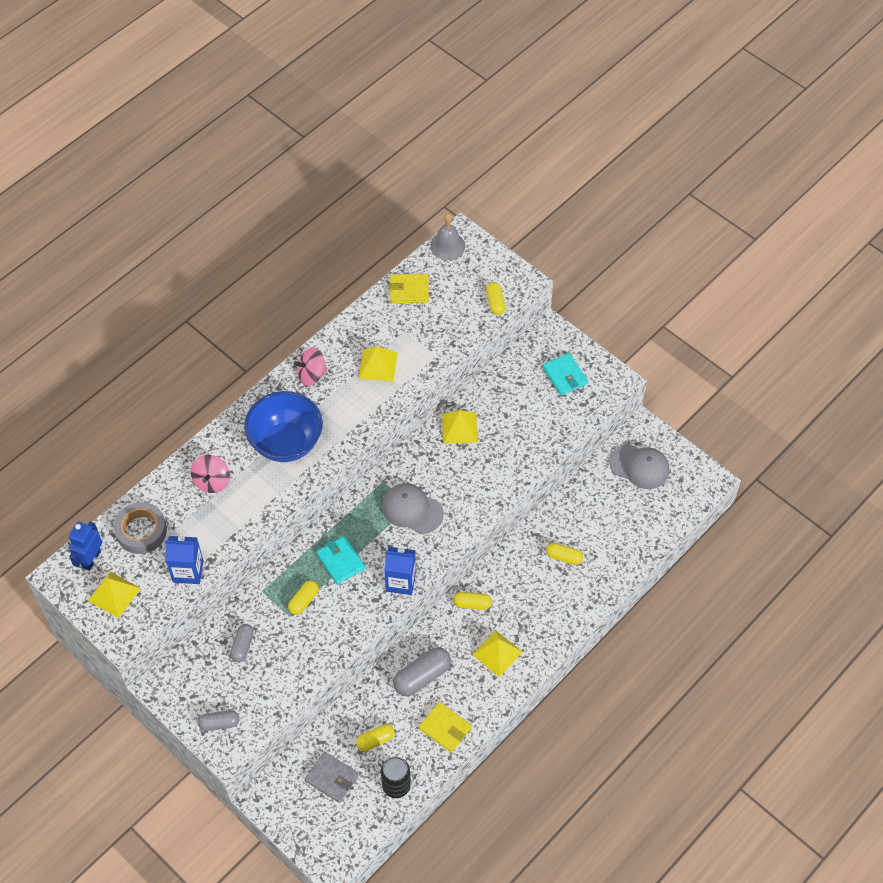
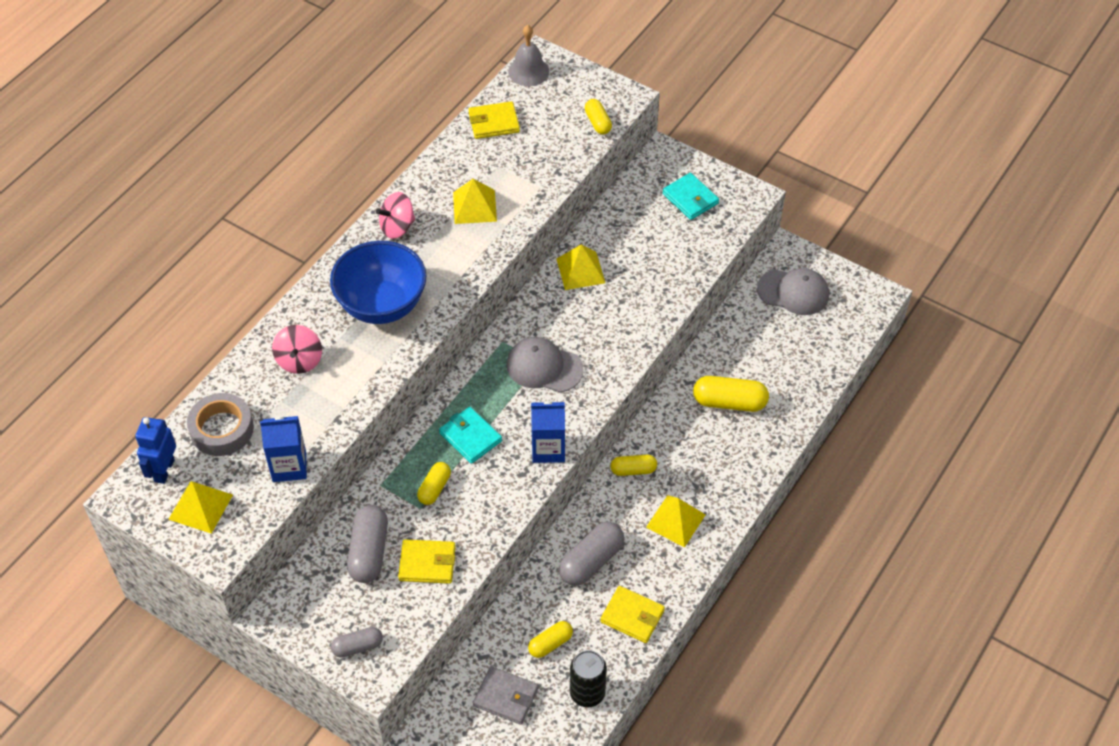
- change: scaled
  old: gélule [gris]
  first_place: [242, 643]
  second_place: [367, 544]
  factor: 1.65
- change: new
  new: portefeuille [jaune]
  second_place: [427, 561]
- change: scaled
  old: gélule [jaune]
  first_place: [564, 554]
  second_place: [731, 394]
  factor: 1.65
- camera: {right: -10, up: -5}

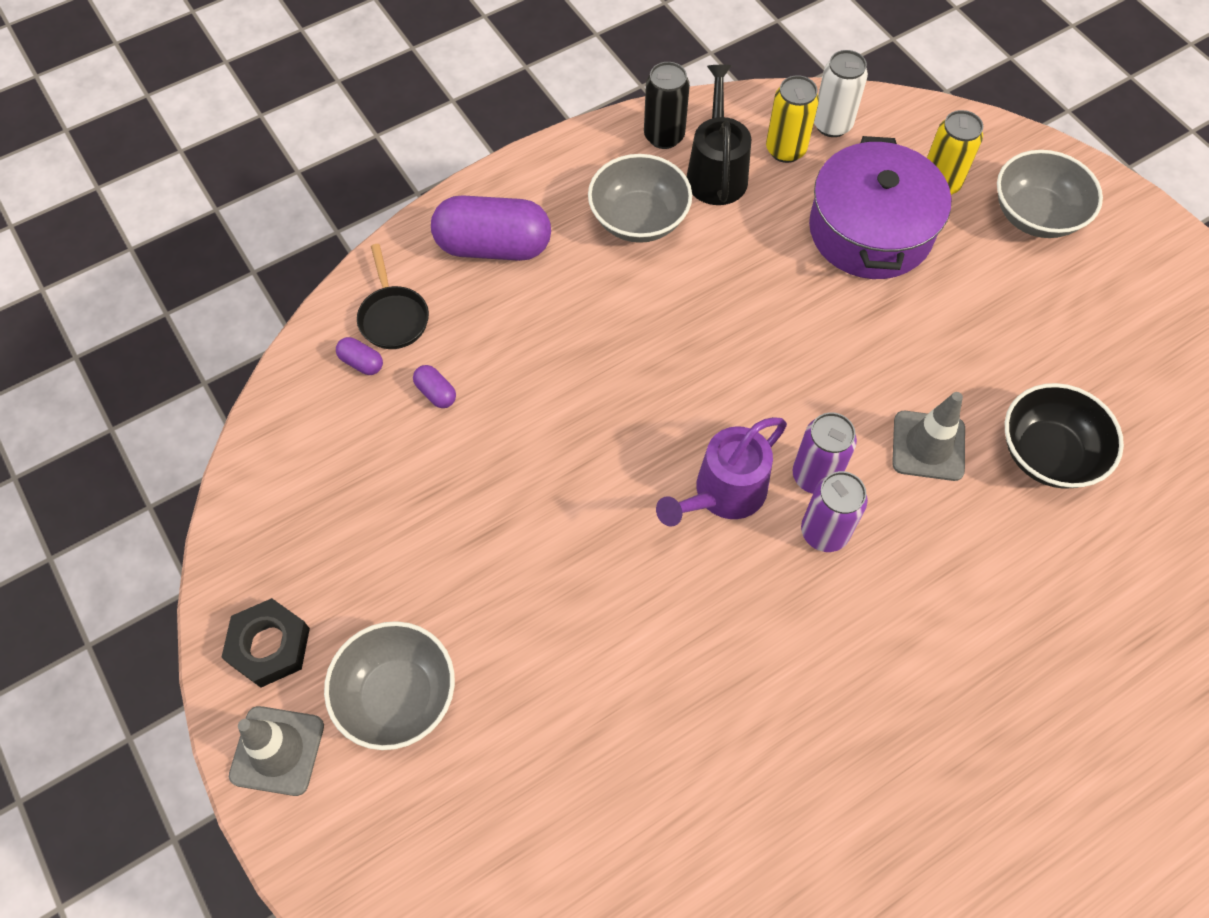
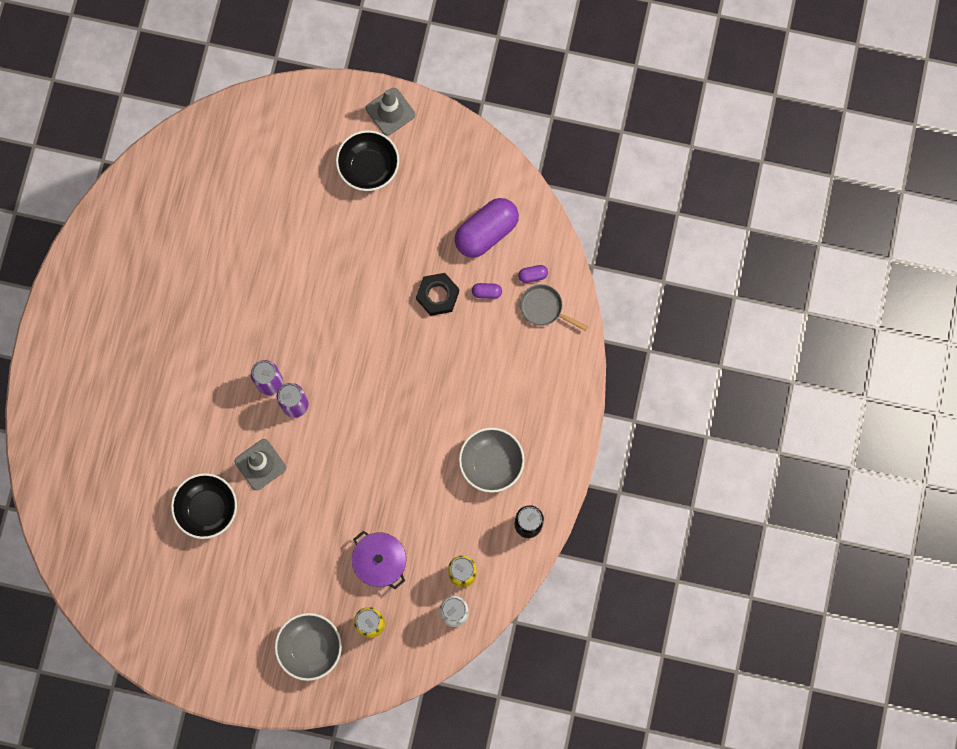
- change: repainted
  old: bol [gris]
  new: bol [noir]
  first_place: [389, 685]
  second_place: [367, 160]
- change: scaled
  old: marmite [violet]
  first_place: [880, 207]
  second_place: [379, 560]
  factor: 0.64
- change: shifted
  old: écrou [noir]
  first_place: [265, 643]
  second_place: [437, 294]
- change: shifted
  old: gélule [violet]
  first_place: [491, 228]
  second_place: [487, 228]
- change: repainted
  old: poêle [noir]
  new: poêle [gris]
  first_place: [393, 296]
  second_place: [554, 307]
- change: gone
  old: arrosoir [violet]
  first_place: [721, 472]
- change: gone
  old: arrosoir [noir]
  first_place: [719, 135]
- camera: {right: 135, up: 15}

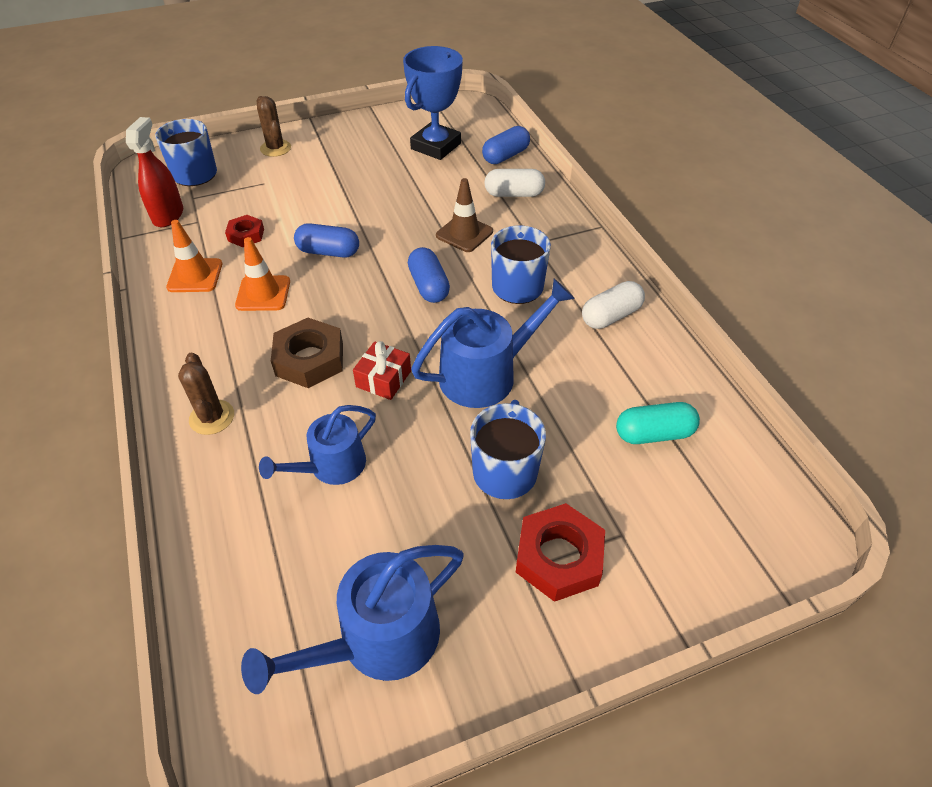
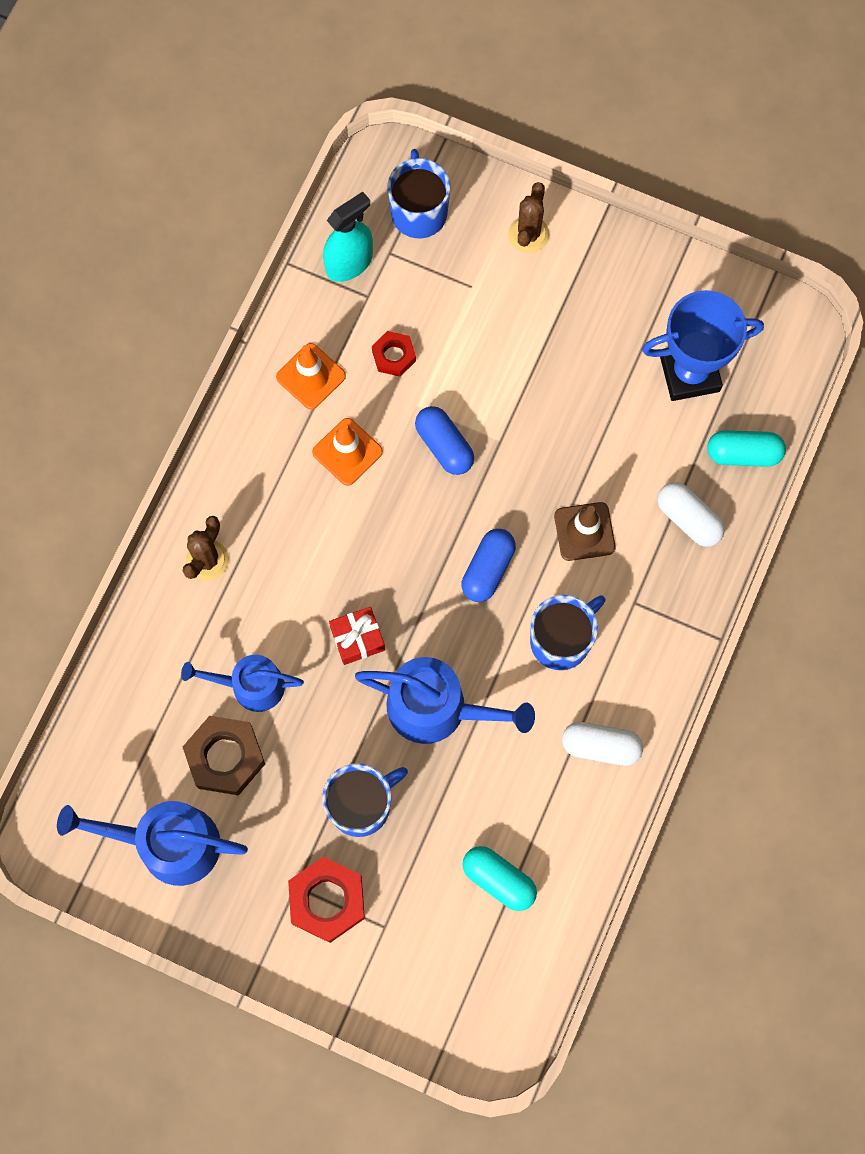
- change: shifted
  old: écrou [marron]
  first_place: [307, 353]
  second_place: [224, 756]
- change: repainted
  old: vaporisateur [rouge]
  new: vaporisateur [turquoise]
  first_place: [154, 172]
  second_place: [348, 237]
- change: repainted
  old: gélule [bleu]
  new: gélule [turquoise]
  first_place: [506, 145]
  second_place: [746, 448]
- camera: {right: 45, up: 25}

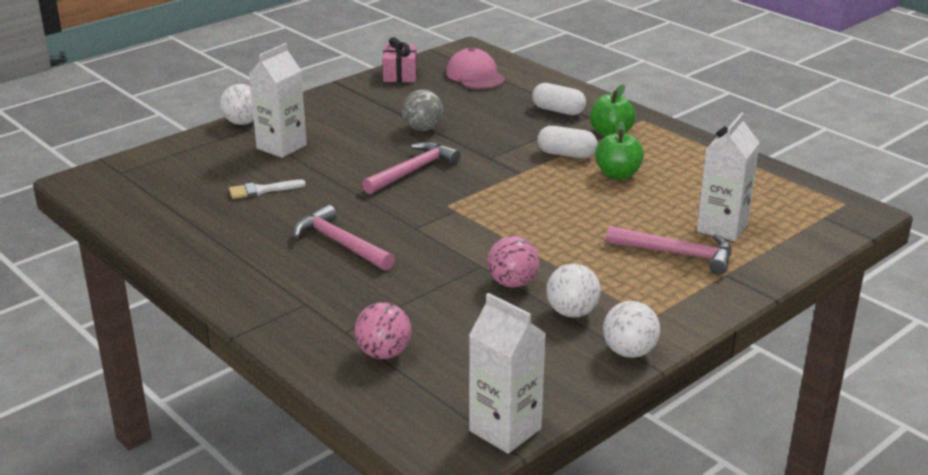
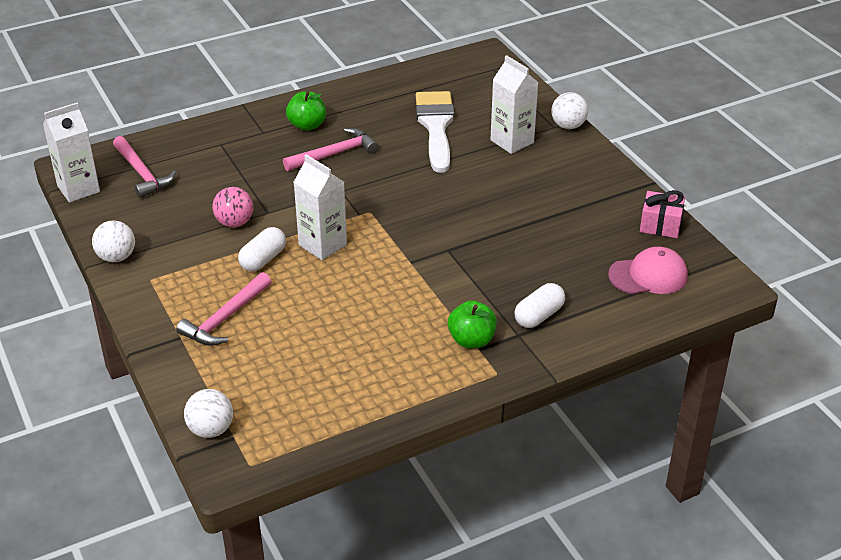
- change: shifted
  old: marteau [rose]
  first_place: [411, 168]
  second_place: [144, 167]
- change: shifted
  old: balle [blanc]
  first_place: [573, 291]
  second_place: [208, 413]
- change: shifted
  old: gélule [blanc]
  first_place: [567, 142]
  second_place: [262, 249]
- change: shifted
  old: pomme [vert]
  first_place: [619, 150]
  second_place: [306, 111]
- change: shifted
  old: brique de lait [blanc]
  first_place: [728, 176]
  second_place: [320, 207]
- change: scaled
  old: pinceau [blanc]
  first_place: [267, 189]
  second_place: [435, 132]
  factor: 2.18
- change: gone
  old: balle [rose]
  first_place: [382, 330]
- change: gone
  old: balle [gris]
  first_place: [422, 110]
- camera: {right: 105, up: 10}

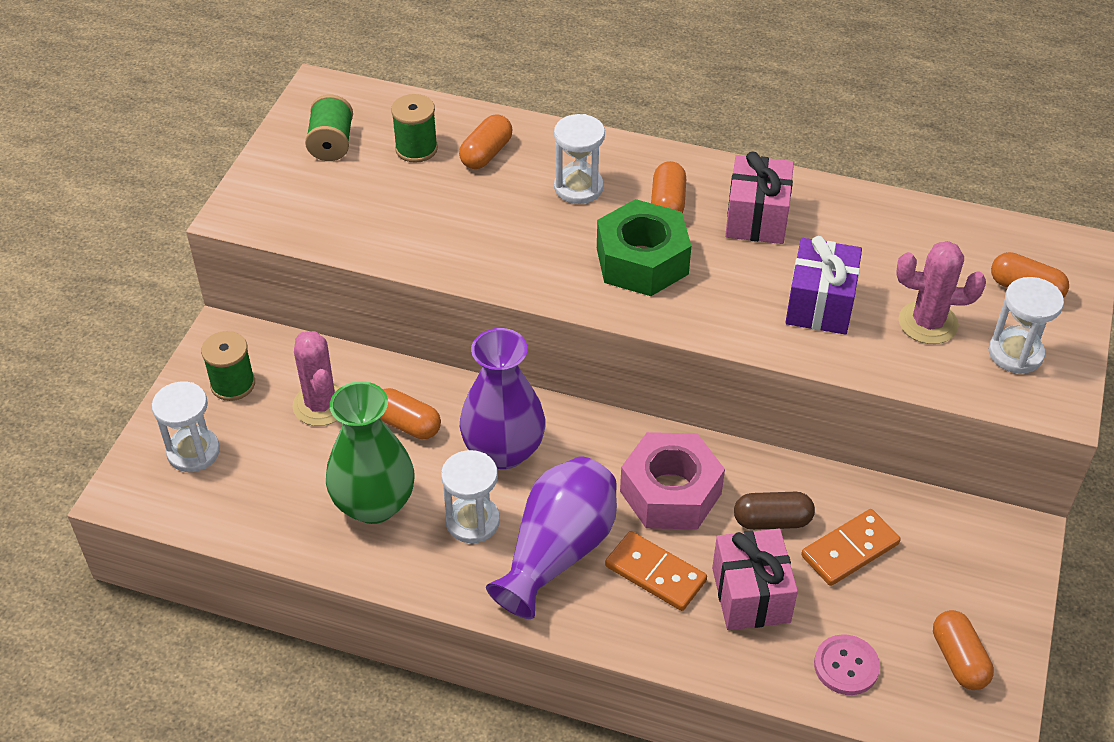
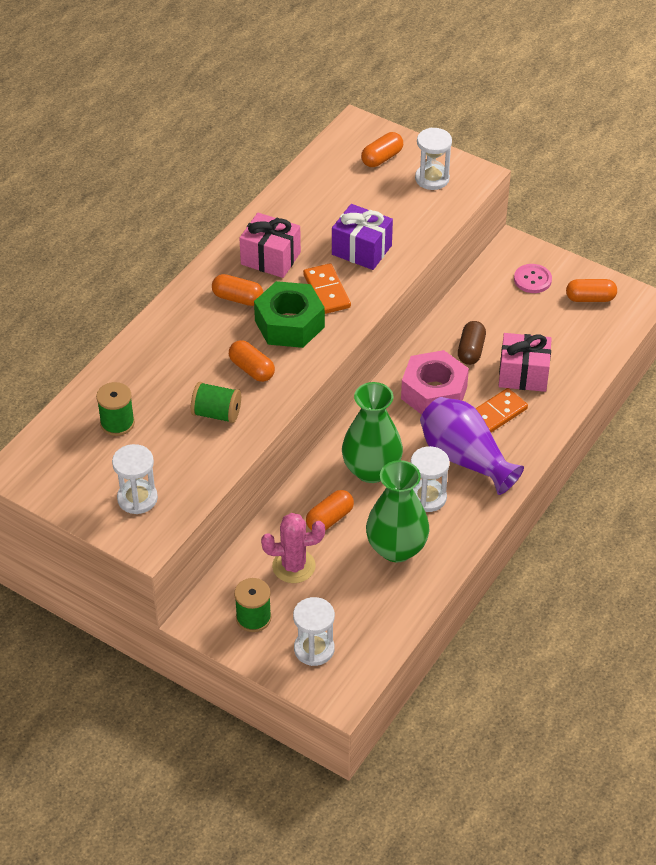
- change: shifted
  old: sablier [blanc]
  first_place: [579, 159]
  second_place: [135, 479]
- change: shifted
  old: bobine [vert]
  first_place: [329, 128]
  second_place: [216, 402]
- change: shifted
  old: gélule [orange]
  first_place: [486, 141]
  second_place: [252, 361]
- change: shifted
  old: domino [orange]
  first_place: [851, 547]
  second_place: [327, 288]
- change: repainted
  old: vase [violet]
  new: vase [vert]
  first_place: [502, 398]
  second_place: [372, 432]
- change: shifted
  old: bouton [rose]
  first_place: [847, 664]
  second_place: [533, 278]
- change: gone
  old: cactus [rose]
  first_place: [941, 292]
- camera: {right: -75, up: 0}

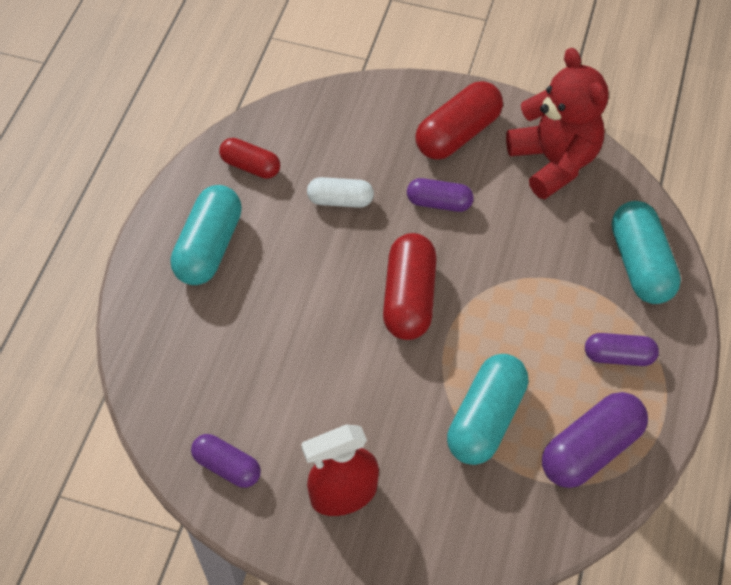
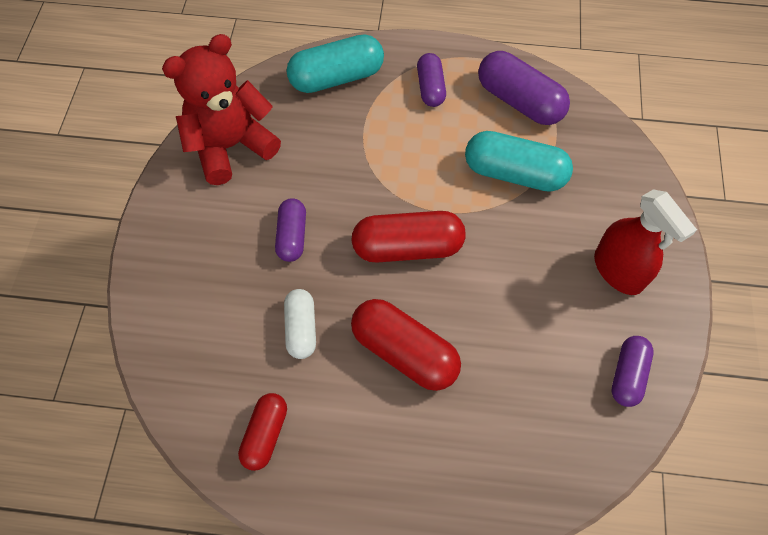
- change: shifted
  old: gélule [rouge]
  first_place: [459, 120]
  second_place: [406, 345]
- change: gone
  old: gélule [turquoise]
  first_place: [206, 235]
- camera: {right: -100, up: 5}

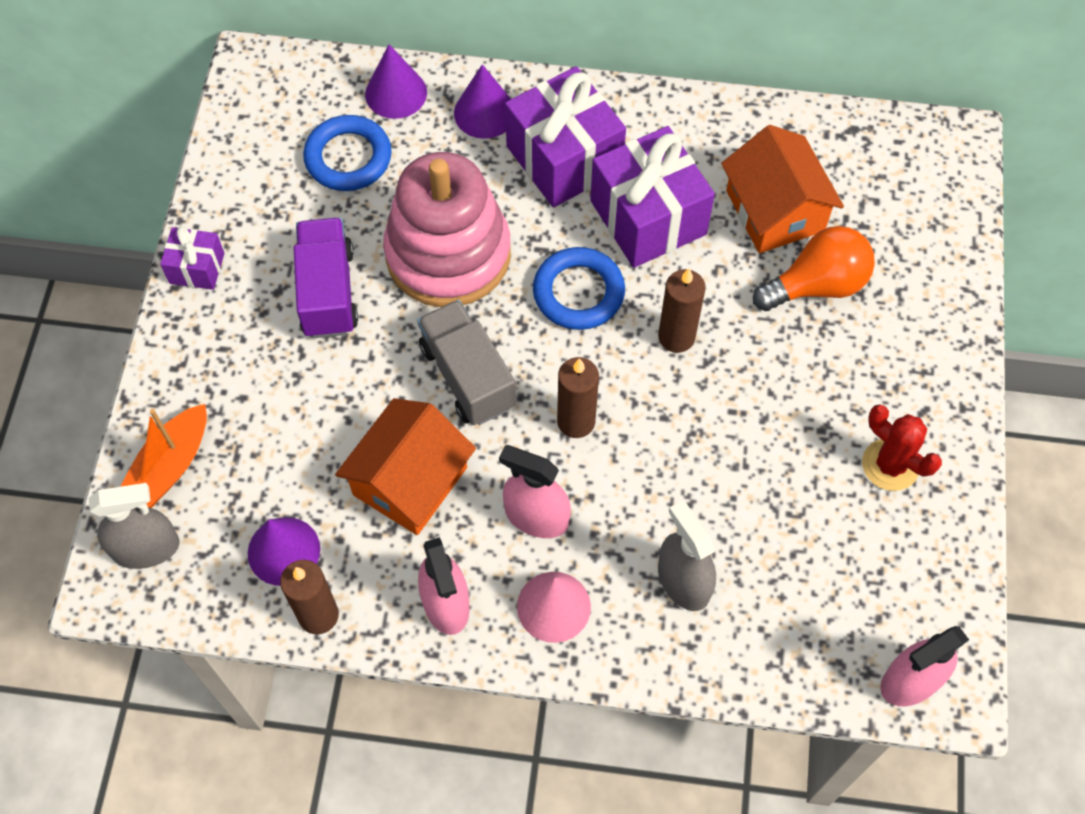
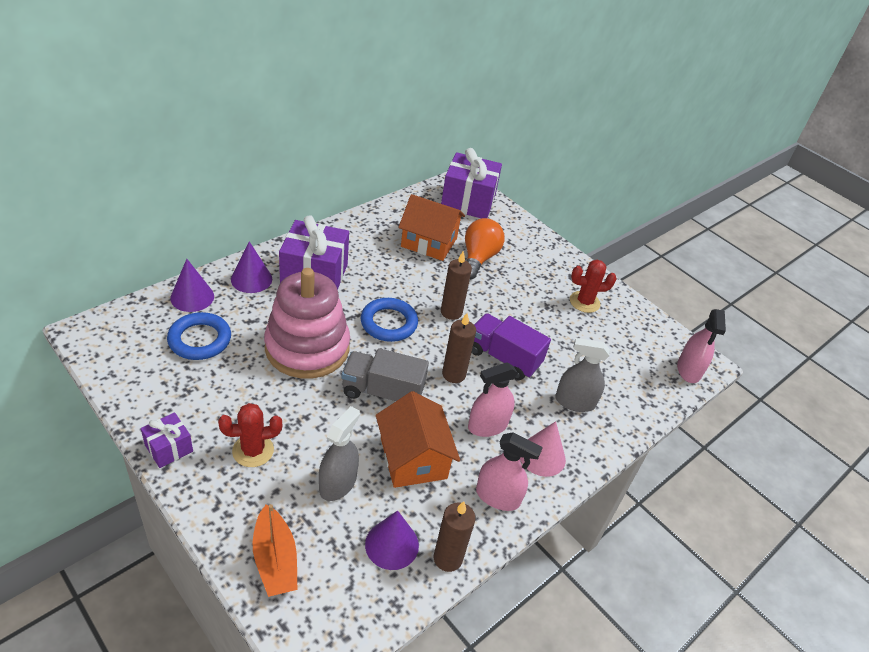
- change: new
  new: cactus [rouge]
  second_place: [250, 435]
- change: shifted
  old: vaporisateur [gris]
  first_place: [134, 526]
  second_place: [339, 453]
- change: shifted
  old: cadeau [violet]
  first_place: [652, 197]
  second_place: [471, 183]
- change: shifted
  old: camion [violet]
  first_place: [326, 278]
  second_place: [511, 346]
- camera: {right: -55, up: -20}

